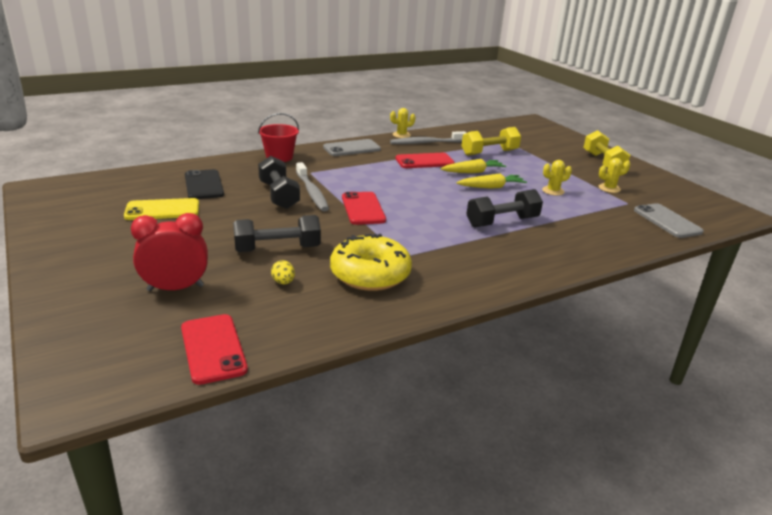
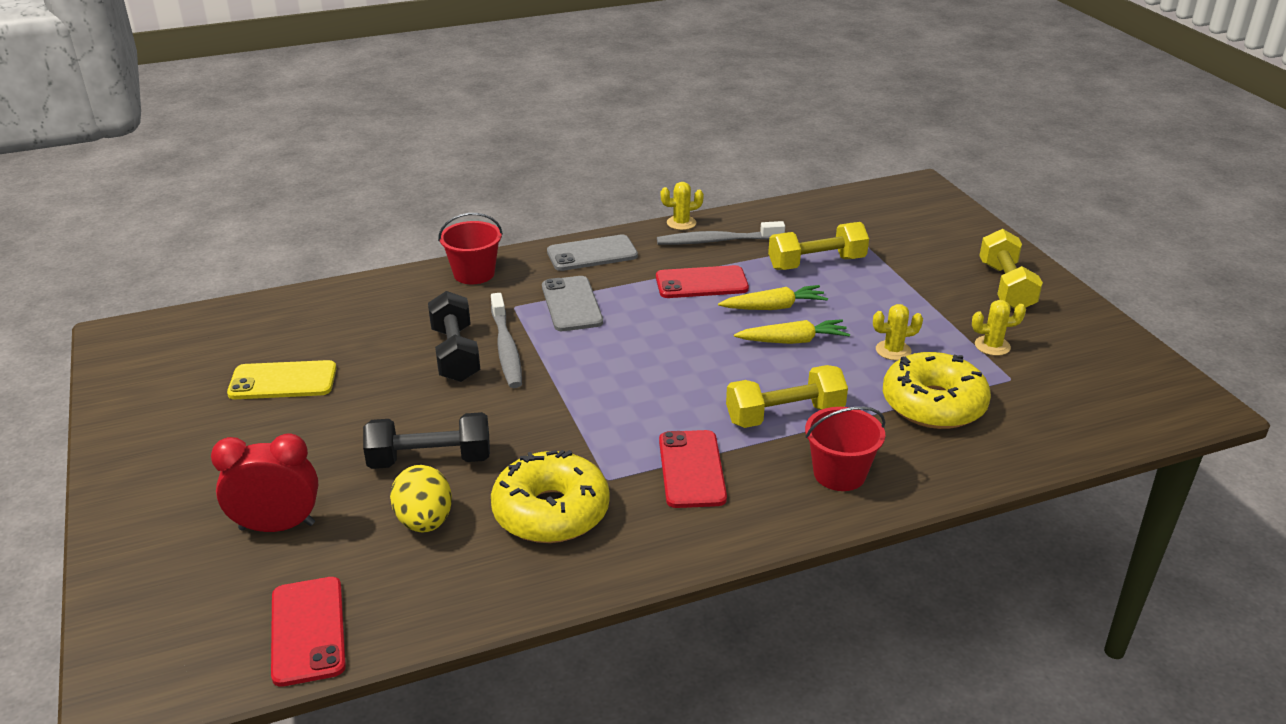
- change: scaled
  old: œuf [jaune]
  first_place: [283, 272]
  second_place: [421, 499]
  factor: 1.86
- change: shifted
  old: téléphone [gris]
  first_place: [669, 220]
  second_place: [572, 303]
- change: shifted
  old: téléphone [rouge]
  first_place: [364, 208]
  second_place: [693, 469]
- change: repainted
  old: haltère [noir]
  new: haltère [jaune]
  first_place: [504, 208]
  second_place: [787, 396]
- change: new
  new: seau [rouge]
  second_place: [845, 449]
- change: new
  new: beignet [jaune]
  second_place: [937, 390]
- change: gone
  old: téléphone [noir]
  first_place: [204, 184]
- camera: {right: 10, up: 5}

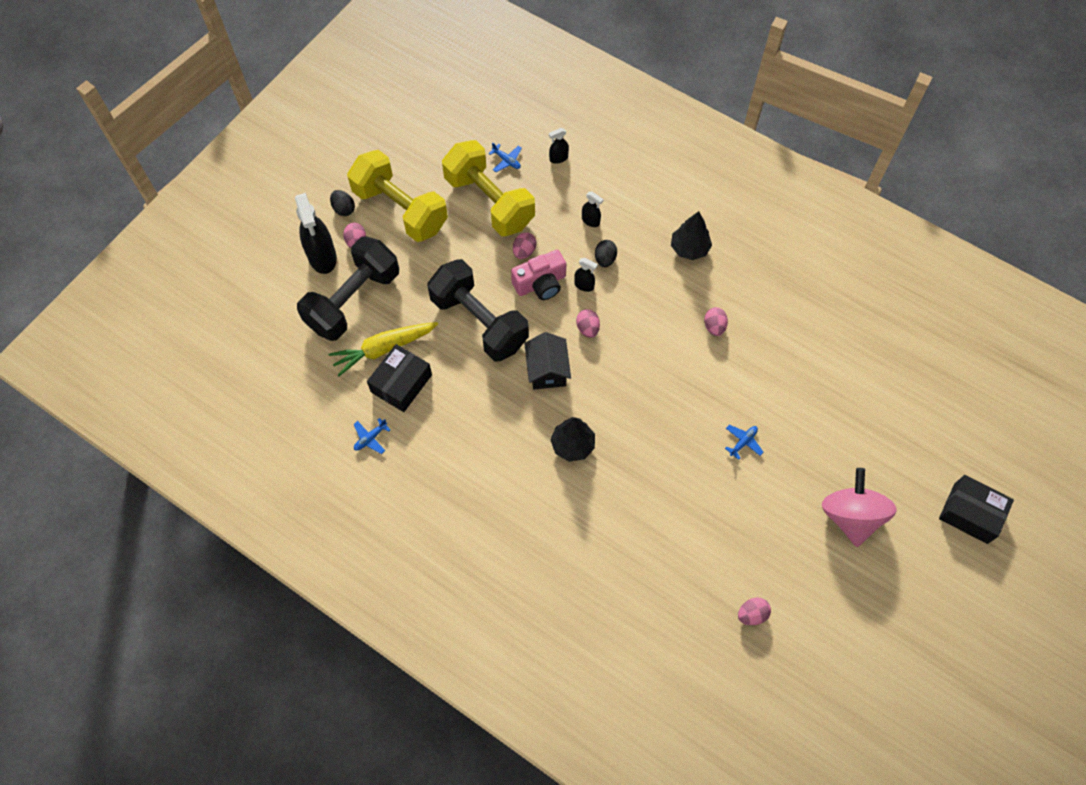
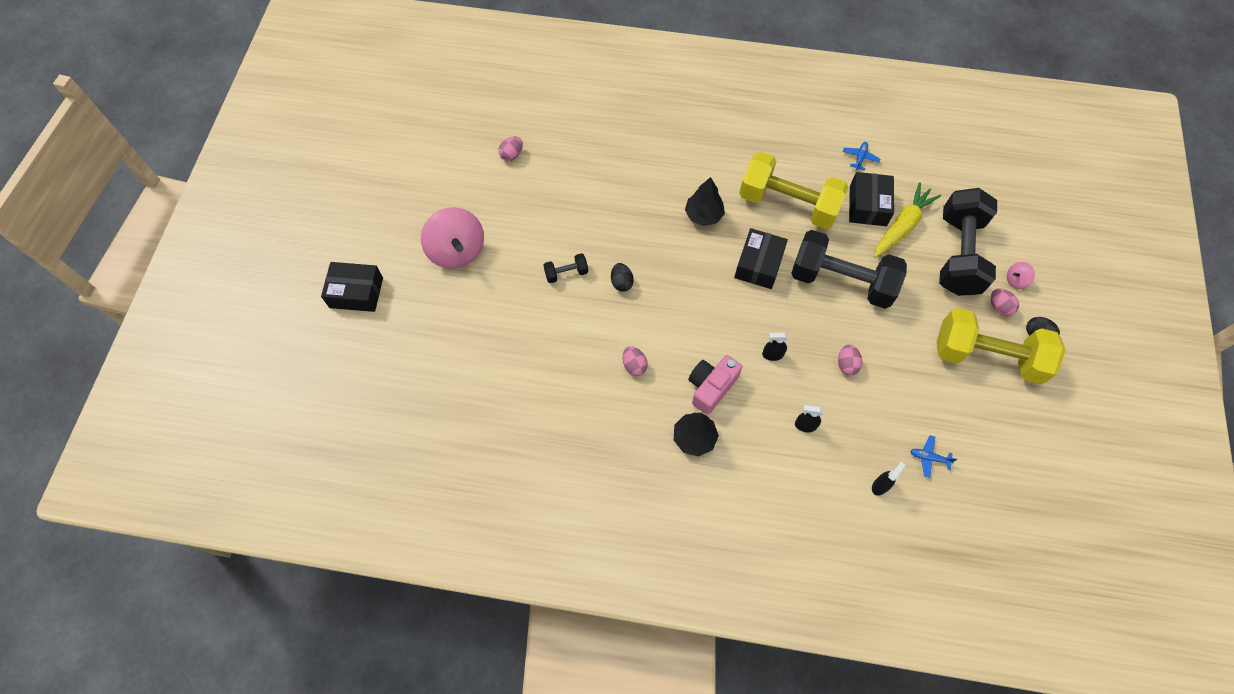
- change: swapped
  old: avion [bleu]
  new: haltère [noir]
  first_place: [744, 442]
  second_place: [565, 268]
- change: shifted
  old: œuf [noir]
  first_place: [606, 253]
  second_place: [622, 277]
- change: shifted
  old: appareil photo [rose]
  first_place: [538, 275]
  second_place: [715, 385]
- change: swapped
  old: maison [noir]
  new: boîte [noir]
  first_place: [547, 360]
  second_place: [761, 258]
- change: shifted
  old: haltère [jaune]
  first_place: [488, 188]
  second_place: [793, 190]
- change: swapped
  old: vaporisateur [noir]
  new: toupie [rose]
  first_place: [316, 233]
  second_place: [1021, 275]
- change: gone
  old: œuf [rose]
  first_place: [588, 323]
- camera: {right: 155, up: 0}

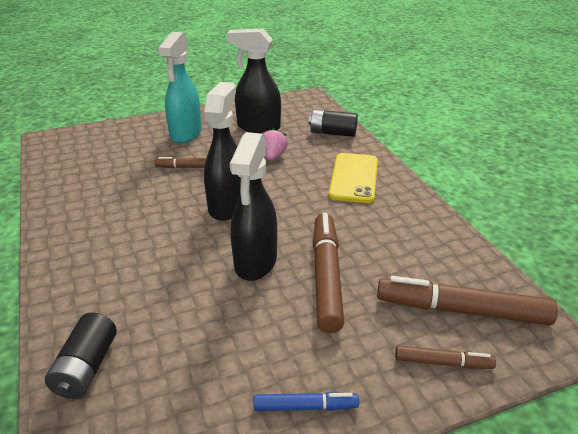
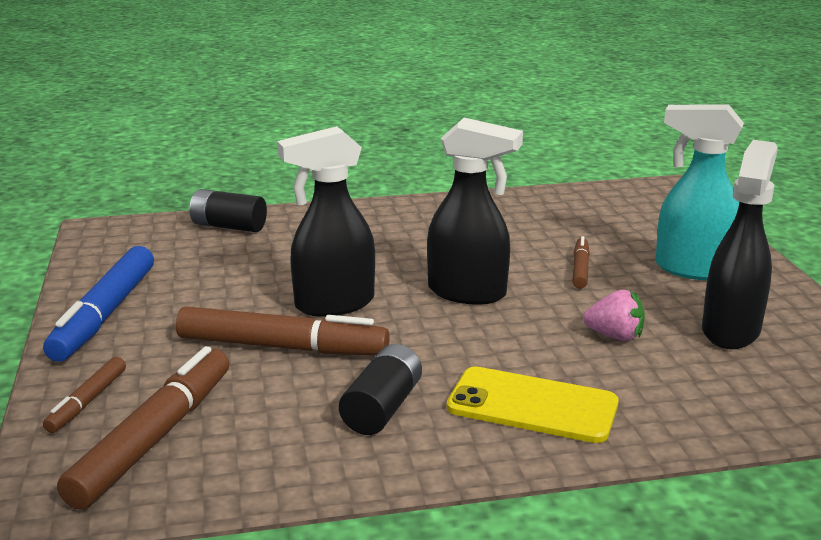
- change: scaled
  old: feutre [bleu]
  first_place: [306, 401]
  second_place: [98, 304]
  factor: 1.94
- change: rotated
  old: vaporisateur [noir]
  first_place: [253, 206]
  second_place: [326, 221]
  degrees: -45
- change: shifted
  old: pile [noir]
  first_place: [333, 123]
  second_place: [380, 389]
- camera: {right: 100, up: -10}

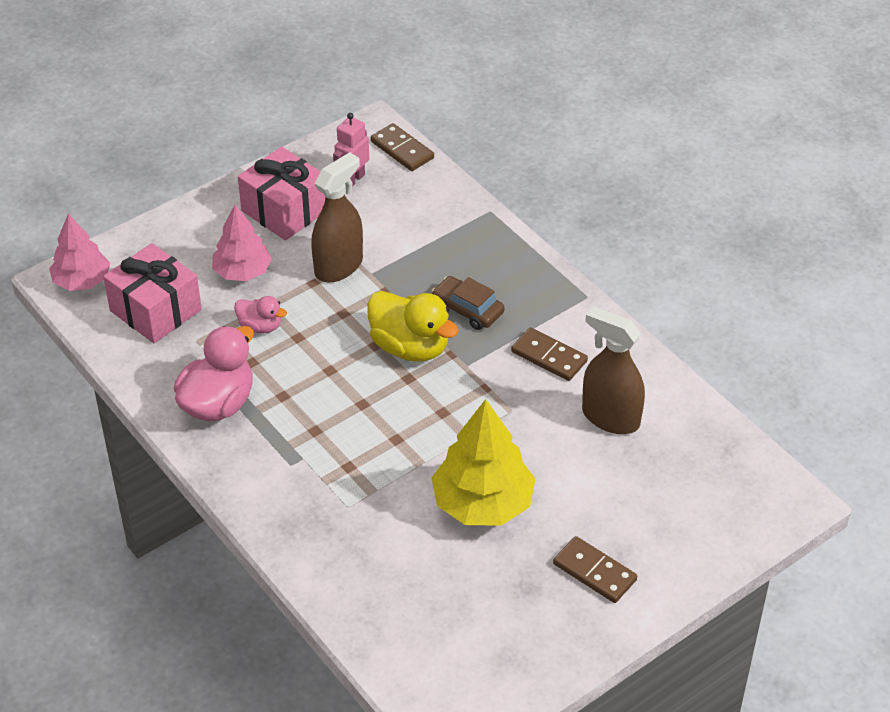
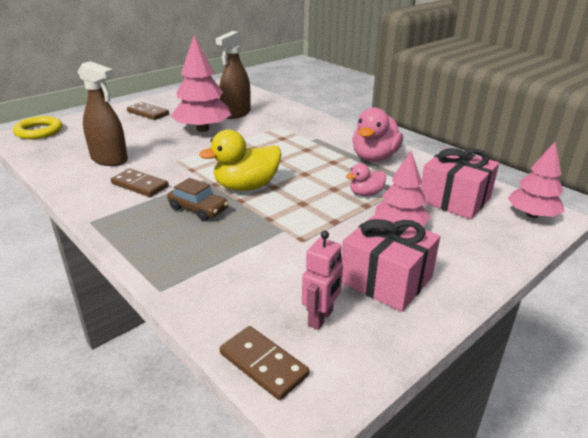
- change: new
  new: anneau [jaune]
  second_place: [38, 127]
- change: repainted
  old: arbre [jaune]
  new: arbre [rose]
  first_place: [483, 462]
  second_place: [201, 83]
- change: rotated
  old: canard [jaune]
  first_place: [413, 326]
  second_place: [240, 160]
  degrees: -60
- change: shifted
  old: vaporisateur [marron]
  first_place: [337, 217]
  second_place: [233, 75]
- change: rotated
  old: canard [rose]
  first_place: [260, 314]
  second_place: [366, 179]
  degrees: -45
- camera: {right: 175, up: -15}

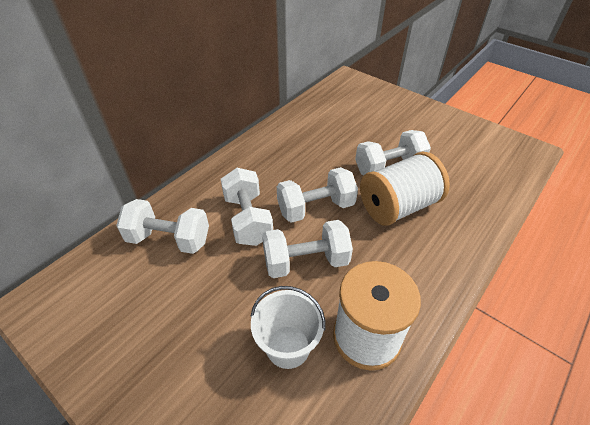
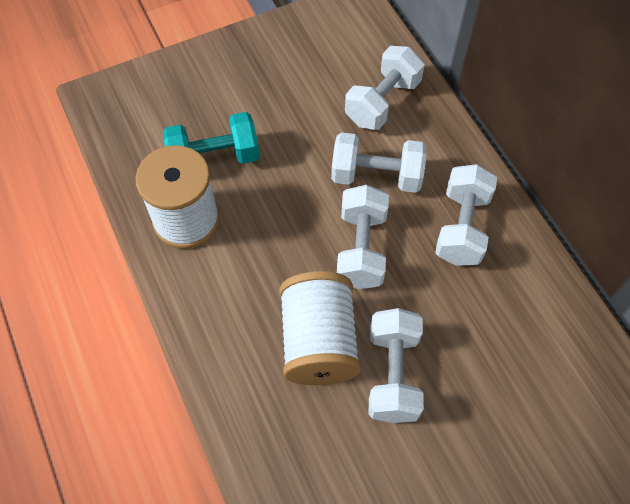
- change: swapped
  old: seau [blanc]
  new: haltère [turquoise]
  first_place: [287, 327]
  second_place: [211, 138]
- change: shifted
  old: haltère [blanc]
  first_place: [307, 249]
  second_place: [466, 215]
- camera: {right: 115, up: 15}

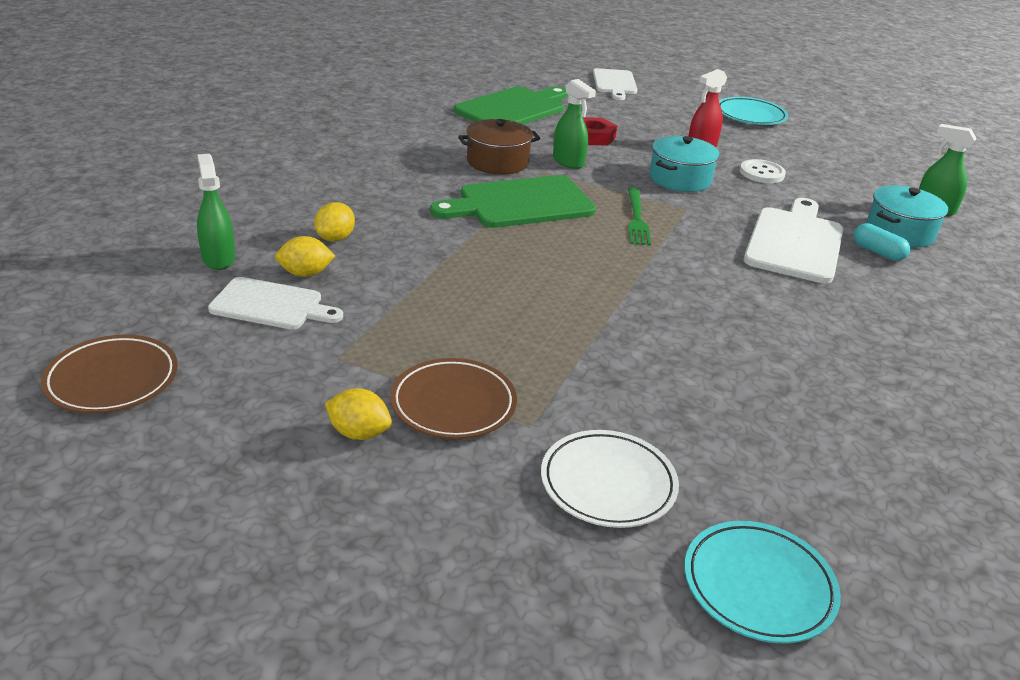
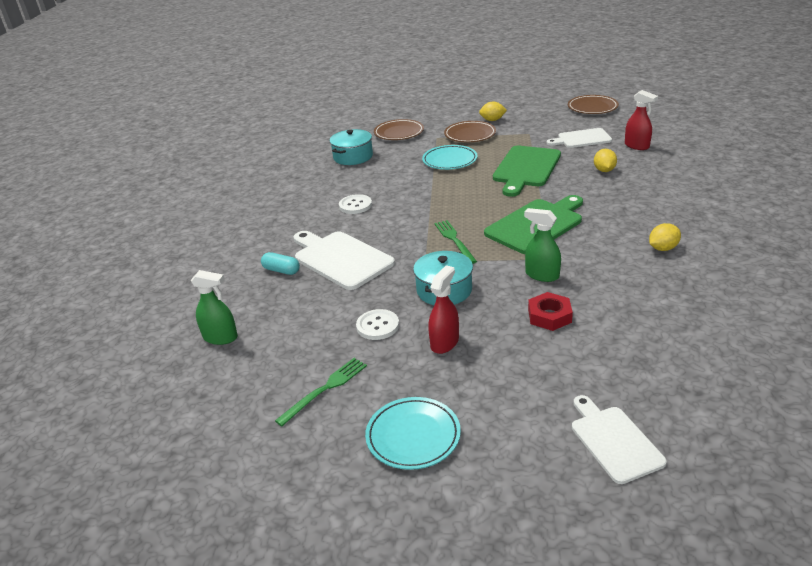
- change: new
  new: fourchette [vert]
  second_place: [321, 392]
- change: rotated
  old: planche à découper [blanc]
  first_place: [793, 241]
  second_place: [344, 260]
  degrees: 135
- change: shifted
  old: marmite [turquoise]
  first_place: [907, 216]
  second_place: [351, 147]
- change: new
  new: bouton [blanc]
  second_place: [355, 204]
- change: repainted
  old: assiette [blanc]
  new: assiette [marron]
  first_place: [610, 479]
  second_place: [399, 129]
- change: shifted
  old: assiette [turquoise]
  first_place: [762, 582]
  second_place: [450, 157]
- change: shifted
  old: planche à découper [vert]
  first_place: [511, 105]
  second_place: [527, 171]
- change: repainted
  old: vaporisateur [vert]
  new: vaporisateur [rouge]
  first_place: [216, 212]
  second_place: [641, 120]
- change: shifted
  old: citron [jaune]
  first_place: [305, 256]
  second_place: [665, 237]
- change: gone
  old: marmite [marron]
  first_place: [499, 147]
- camera: {right: 165, up: 0}

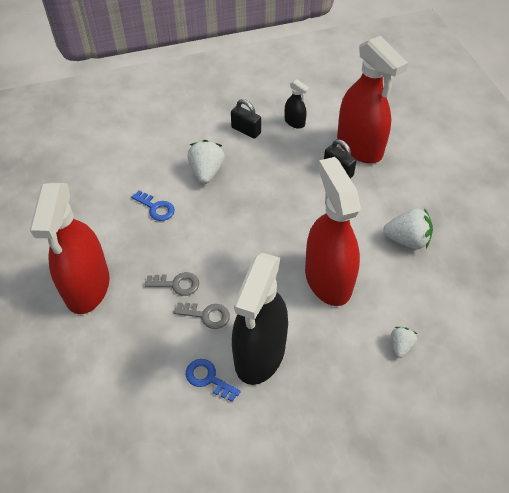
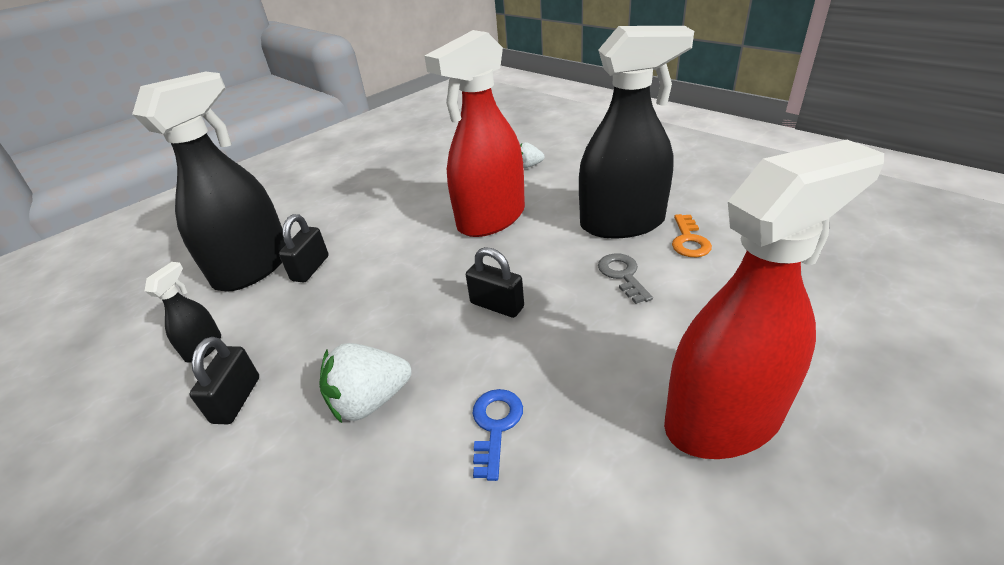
- change: repainted
  old: vaporisateur [rouge]
  new: vaporisateur [noir]
  first_place: [372, 99]
  second_place: [209, 181]
- change: new
  new: cadenas [noir]
  second_place: [495, 282]
- change: repainted
  old: clé [bleu]
  new: clé [orange]
  first_place: [213, 380]
  second_place: [692, 235]
- change: gone
  old: clé [gris]
  first_place: [172, 284]
- change: gone
  old: fraise [blanc]
  first_place: [408, 228]
- camera: {right: -115, up: -15}

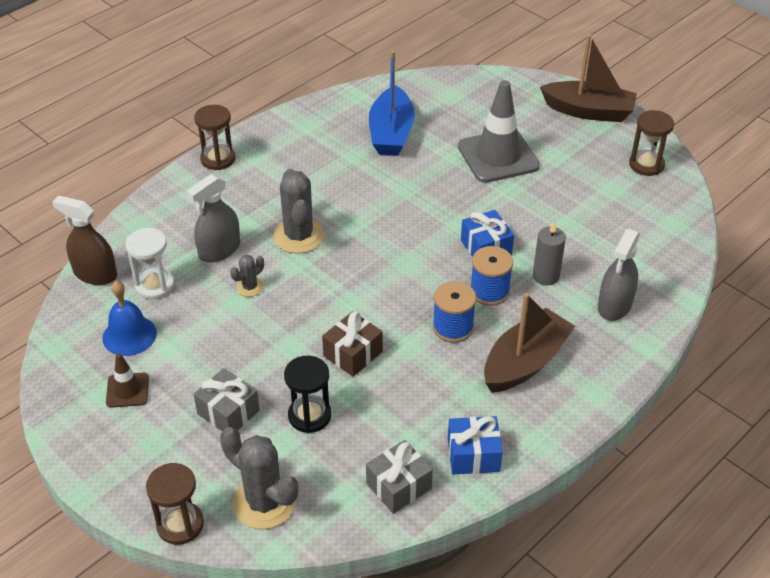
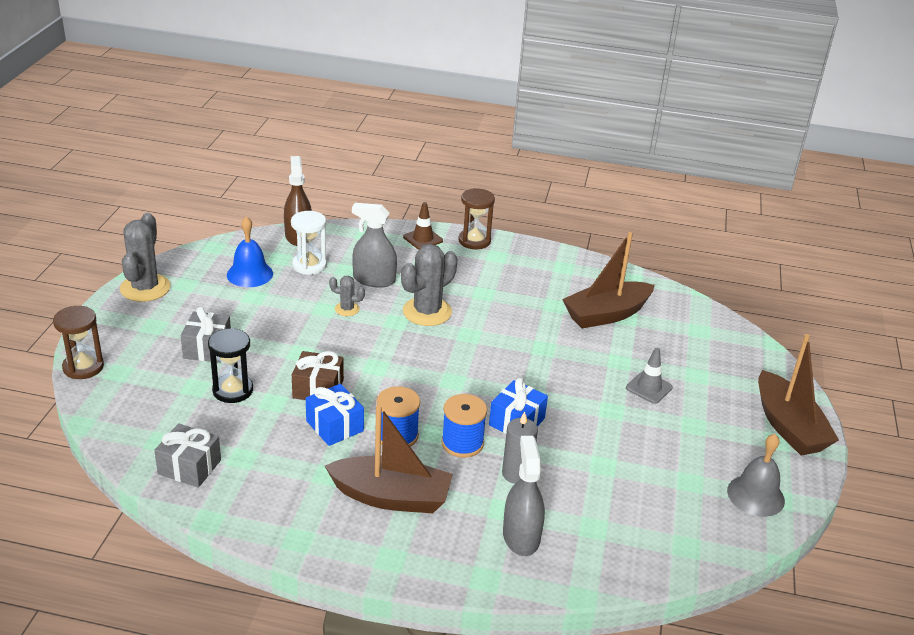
- change: shifted
  old: cactus [gris]
  first_place: [259, 478]
  second_place: [145, 257]
- change: shifted
  old: cadeau [bleu]
  first_place: [475, 445]
  second_place: [335, 415]
- change: shifted
  old: cône de chantier [marron]
  first_place: [127, 380]
  second_place: [423, 226]
- change: rotated
  old: vaporisateur [gris]
  first_place: [619, 275]
  second_place: [524, 496]
  degrees: 90
- change: repainted
  old: bateau [bleu]
  new: bateau [marron]
  first_place: [392, 103]
  second_place: [608, 280]
- change: scaled
  old: cône de chantier [gris]
  first_place: [499, 131]
  second_place: [649, 376]
  factor: 0.5
- change: swapped
  old: sablier [marron]
  new: cloche [gris]
  first_place: [651, 143]
  second_place: [756, 475]
- camera: {right: 55, up: -10}

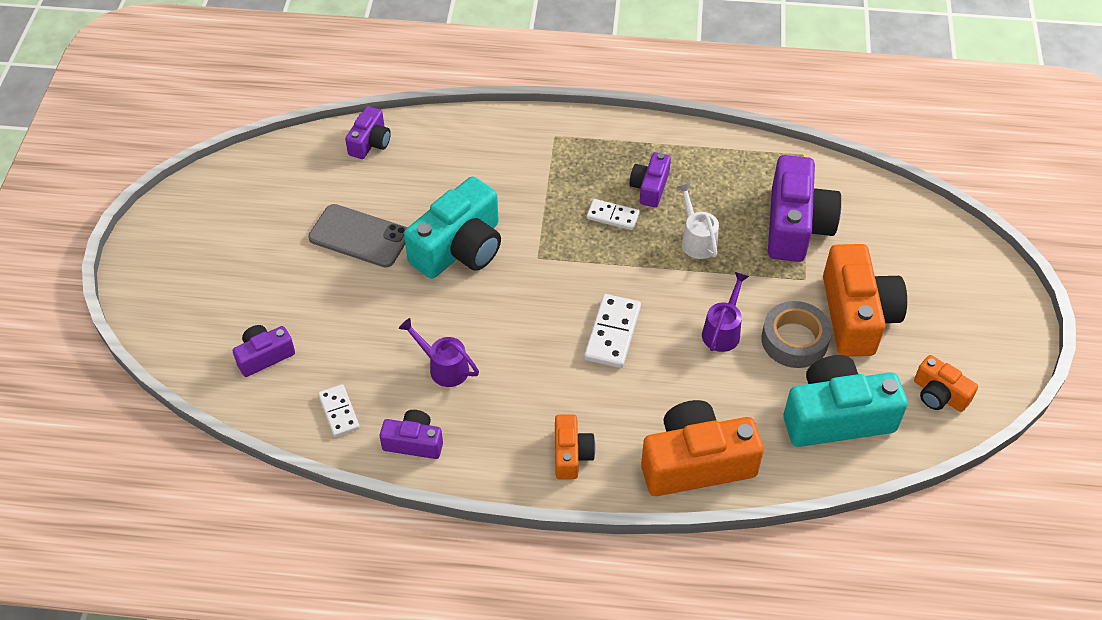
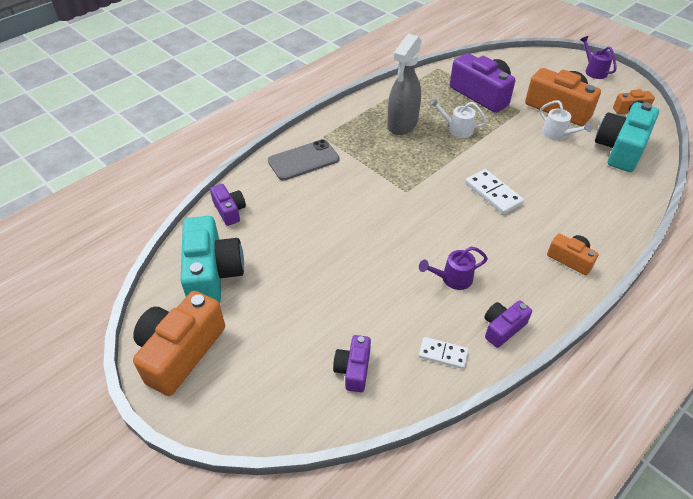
- change: shifted
  old: appareil photo [orange]
  first_place: [702, 448]
  second_place: [179, 343]
- change: shifted
  old: appareil photo [turquoise]
  first_place: [452, 228]
  second_place: [212, 259]
- change: shifted
  old: téléphone [gris]
  first_place: [357, 236]
  second_place: [304, 160]
- change: swapped
  old: appareil photo [violet]
  new: vaporisateur [gris]
  first_place: [650, 179]
  second_place: [404, 84]
- change: swapped
  old: ruban adhésif [gris]
  new: arrosoir [blanc]
  first_place: [796, 334]
  second_place: [566, 120]
- change: shifted
  old: arrosoir [violet]
  first_place: [725, 312]
  second_place: [598, 57]
- change: gone
  old: domino [blanc]
  first_place: [613, 214]
- camera: {right: -50, up: -5}

